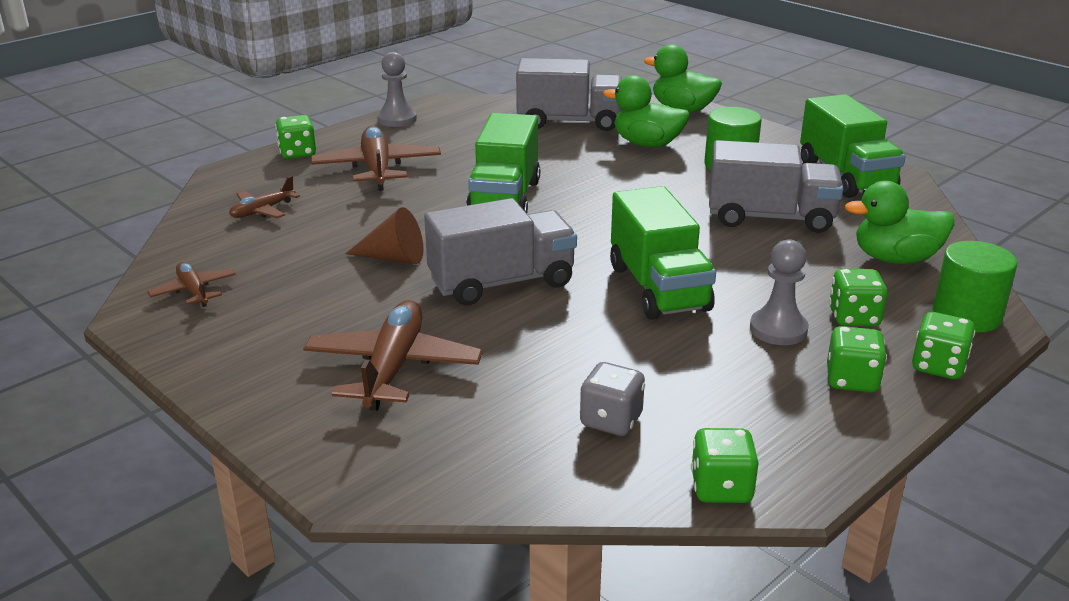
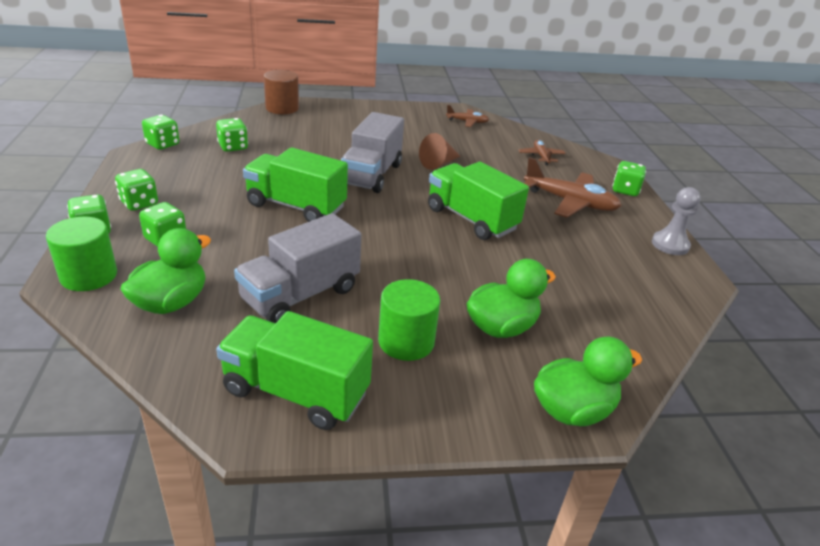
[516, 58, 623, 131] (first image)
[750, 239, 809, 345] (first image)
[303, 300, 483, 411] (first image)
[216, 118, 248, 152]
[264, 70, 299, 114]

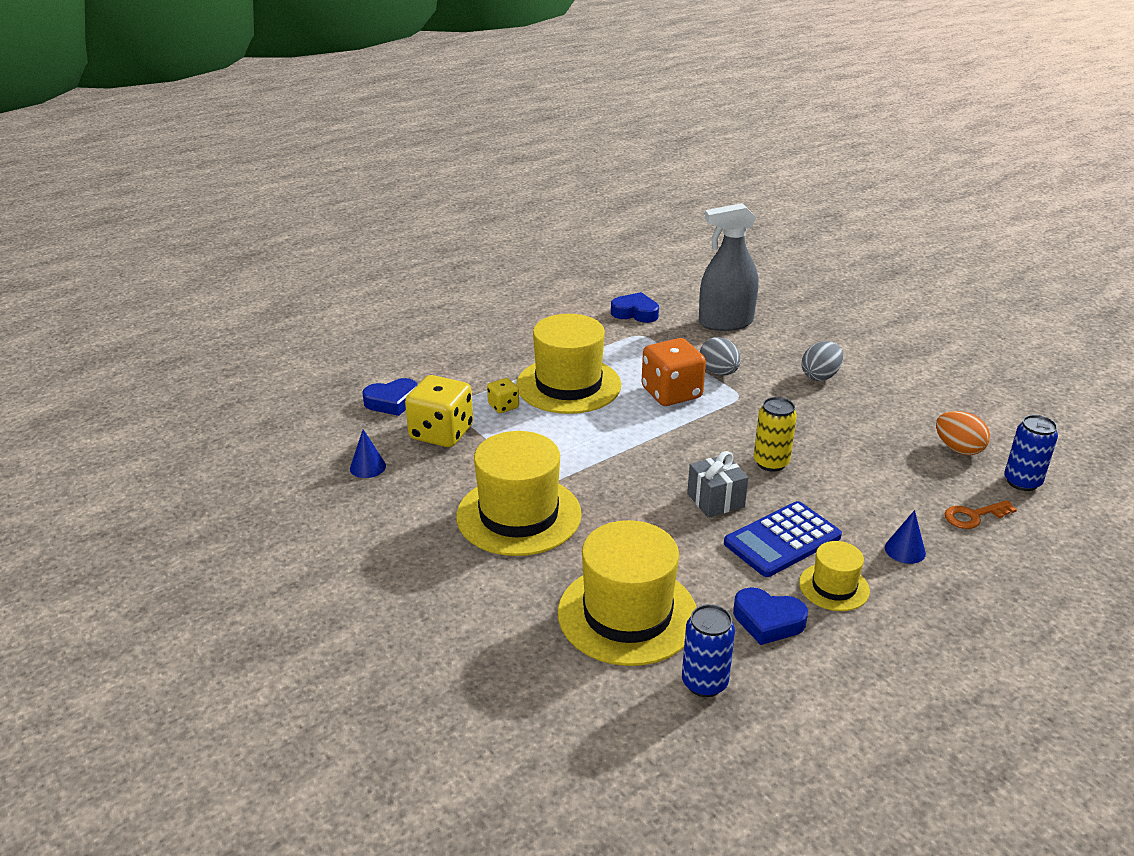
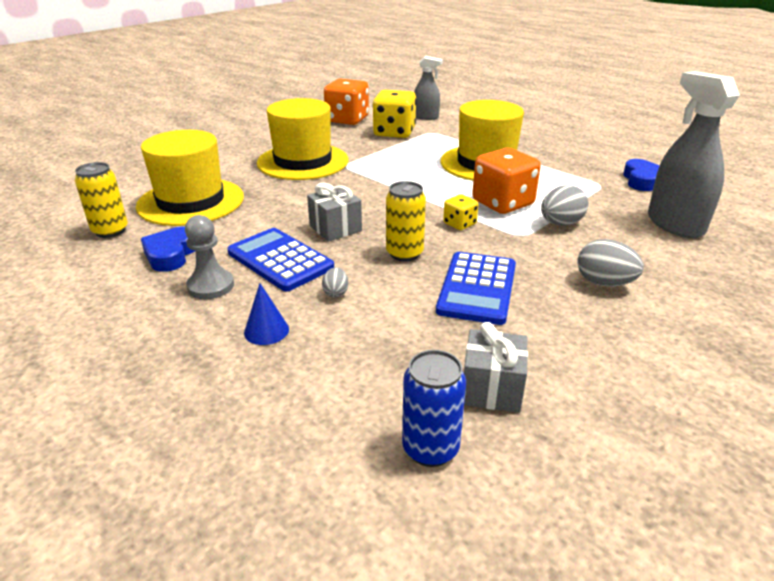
[414, 56, 443, 120]
[443, 194, 479, 230]
[464, 322, 528, 413]
[324, 79, 369, 125]
[945, 500, 1017, 529] (first image)
[185, 215, 234, 299]
[75, 162, 128, 238]
[436, 252, 516, 325]
[322, 267, 348, 298]

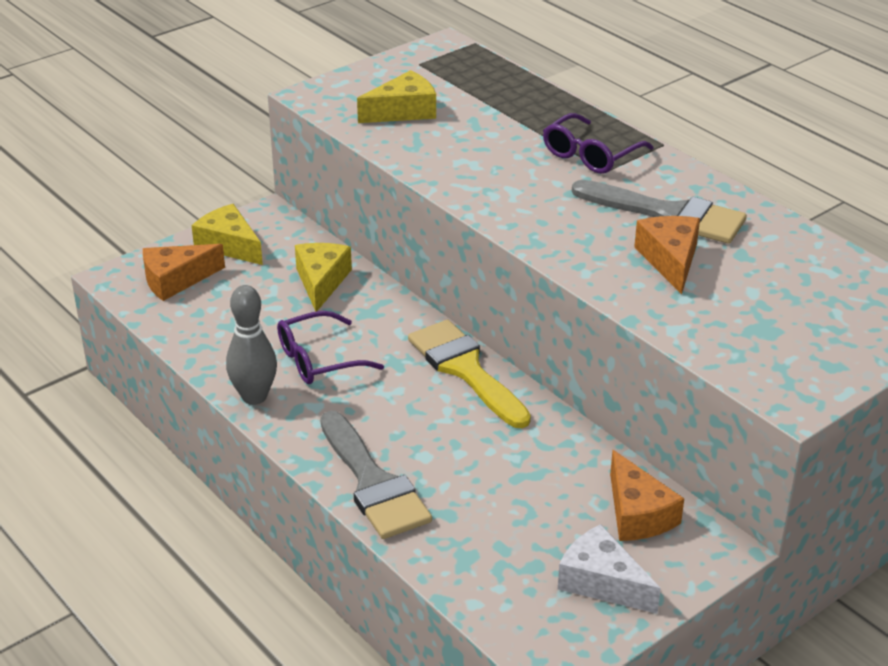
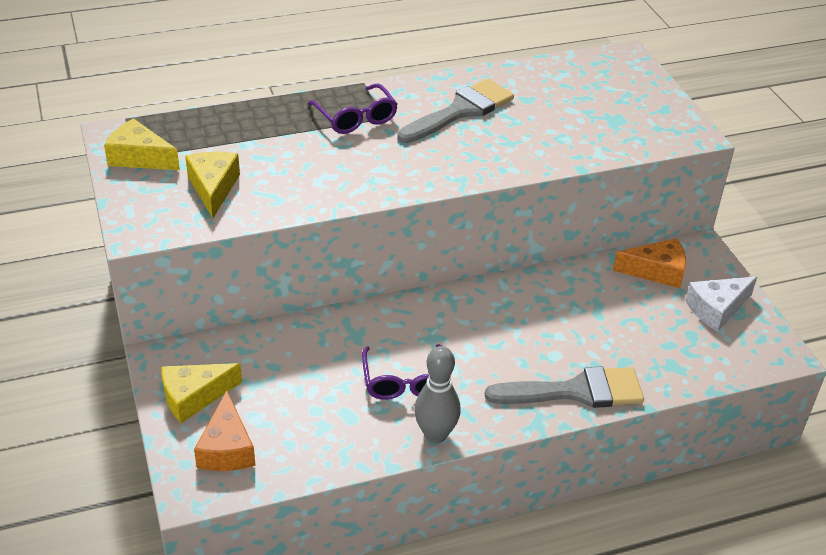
[634, 216, 700, 295] (first image)
[104, 118, 180, 170]
[408, 320, 531, 428] (first image)

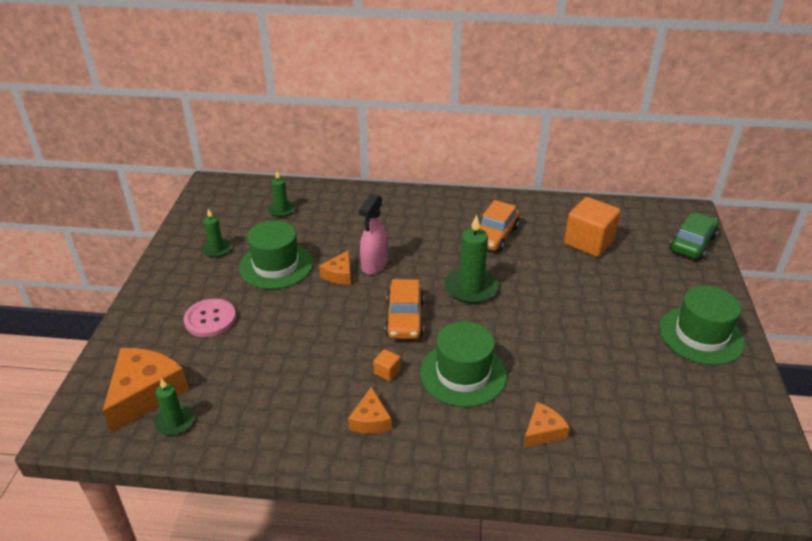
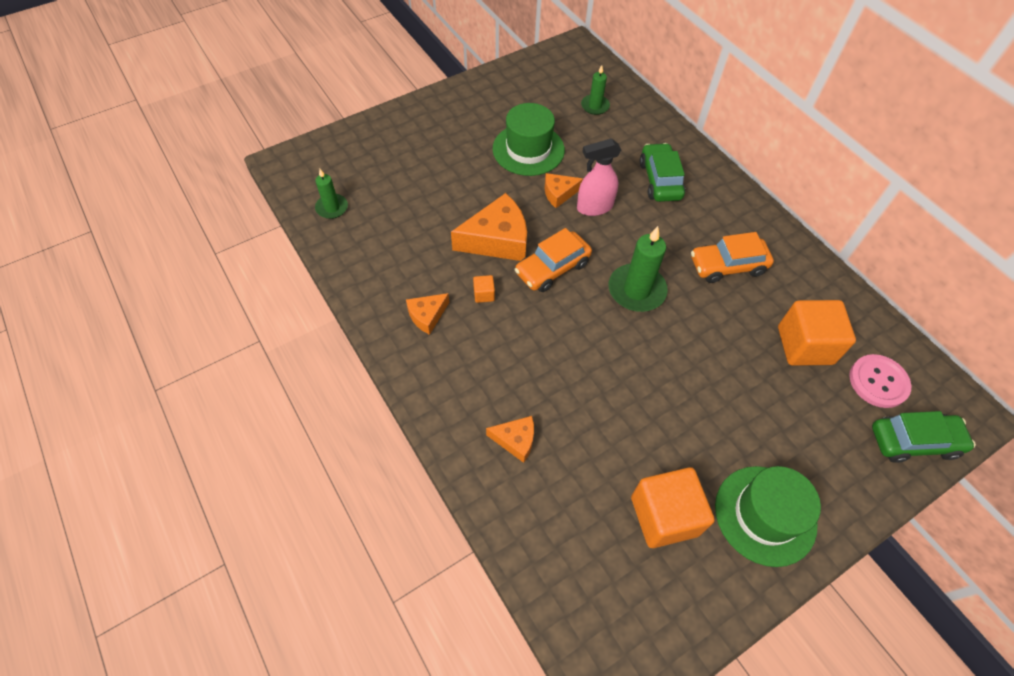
[201, 208, 232, 258] (first image)
[849, 354, 911, 408]
[420, 322, 507, 407] (first image)
[451, 193, 527, 261]
[640, 143, 685, 202]
[631, 467, 715, 548]

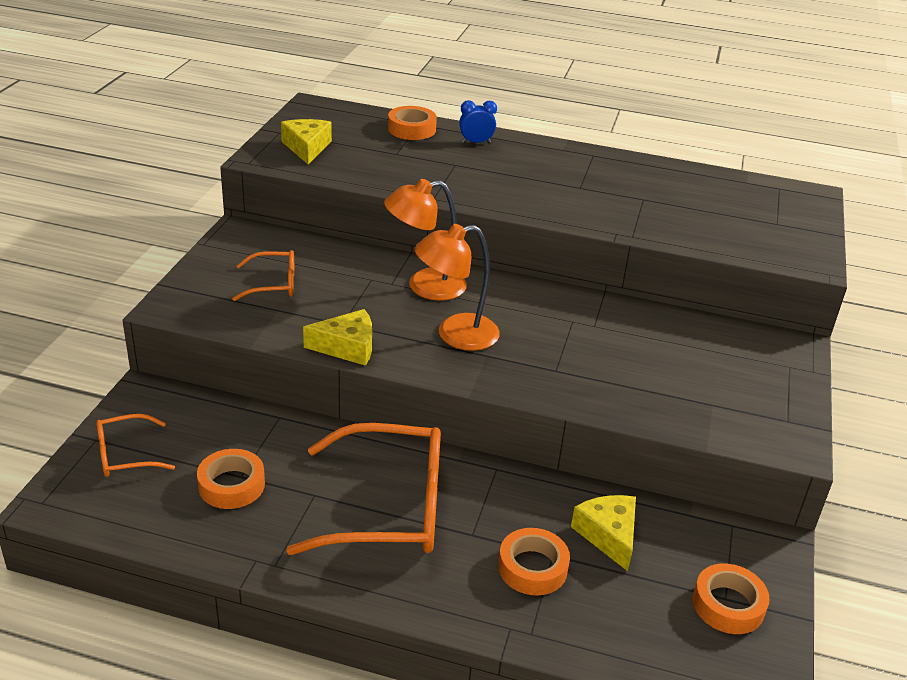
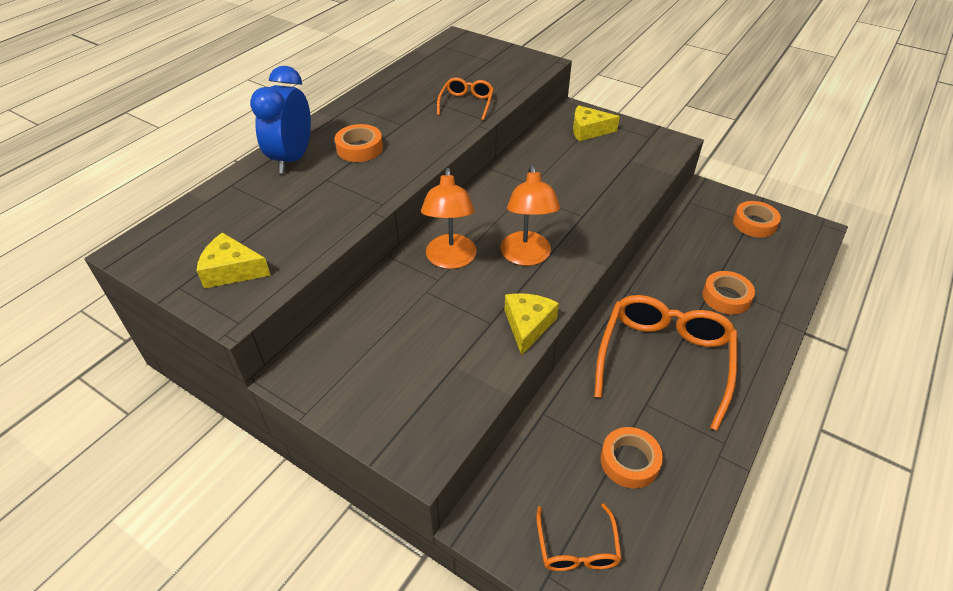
[250, 66, 311, 174]
[335, 124, 383, 162]
[437, 77, 494, 121]
[573, 105, 620, 141]

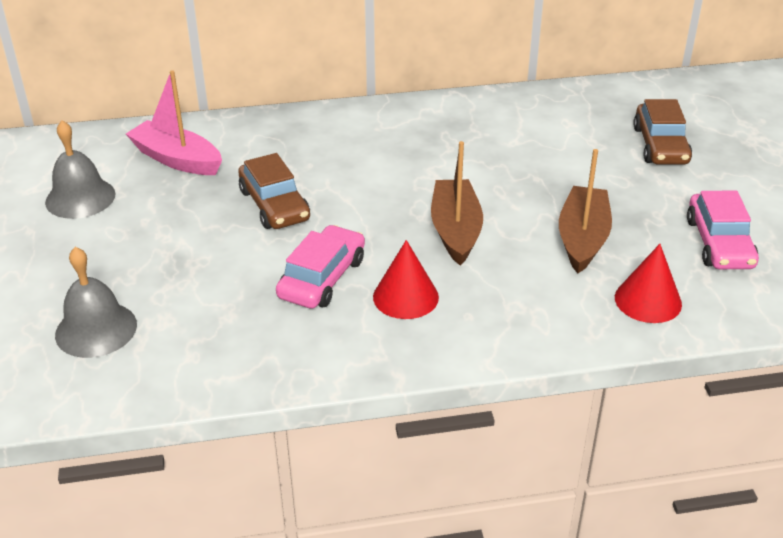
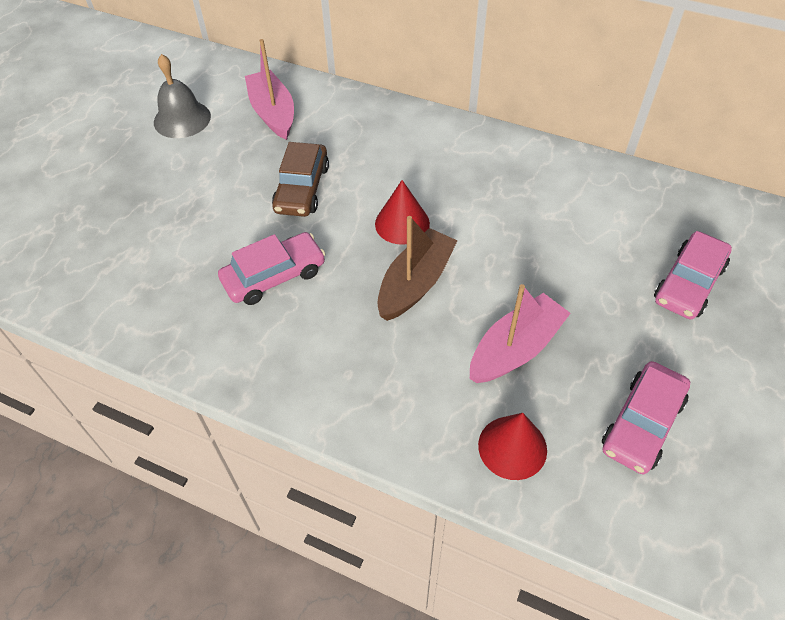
[654, 231, 732, 319]
[470, 284, 571, 383]
[375, 180, 430, 245]
[55, 247, 137, 358] (first image)

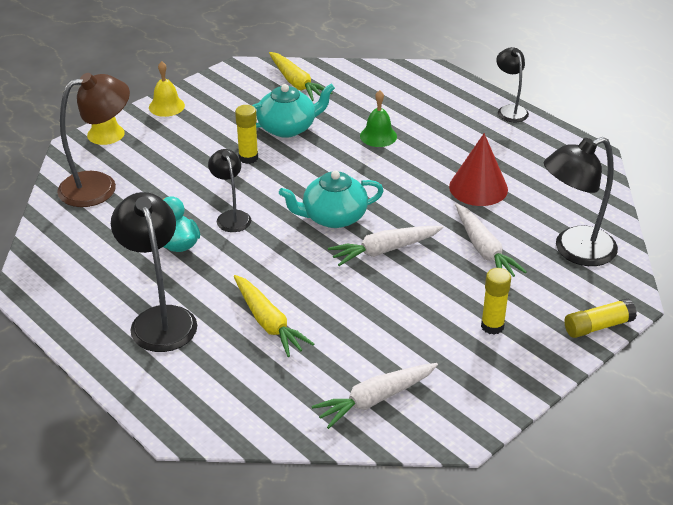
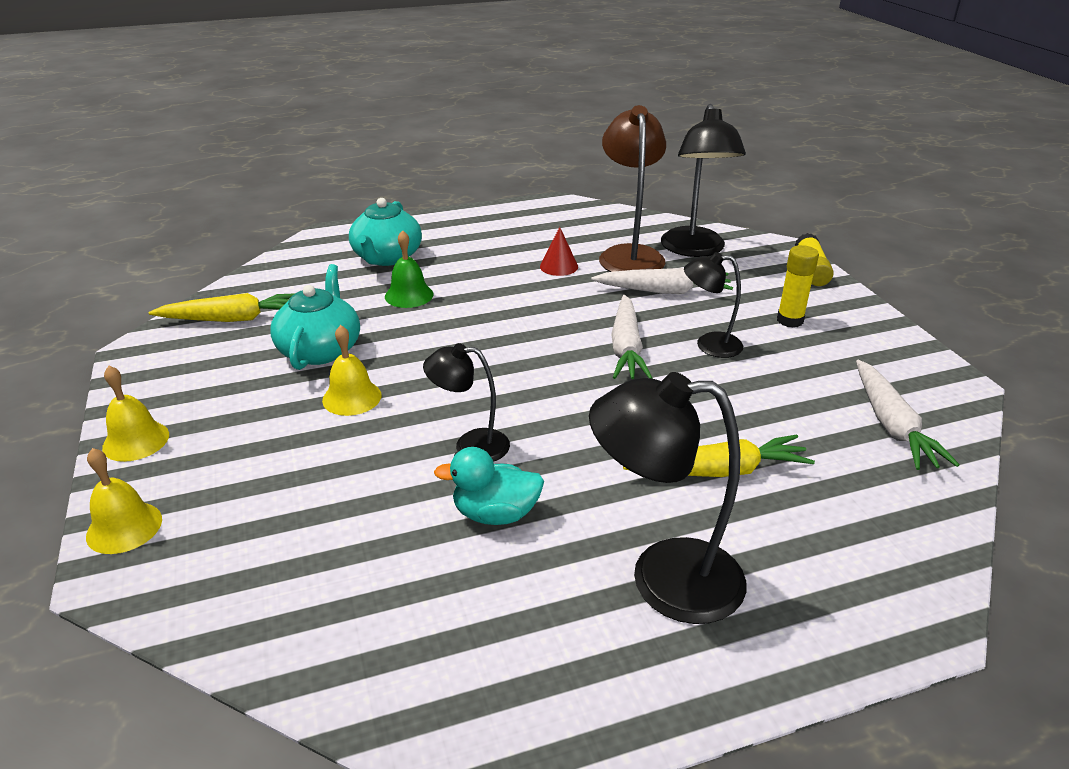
[684, 252, 743, 358]
[599, 105, 666, 272]
[322, 325, 382, 416]
[540, 227, 578, 276]
[349, 198, 422, 266]

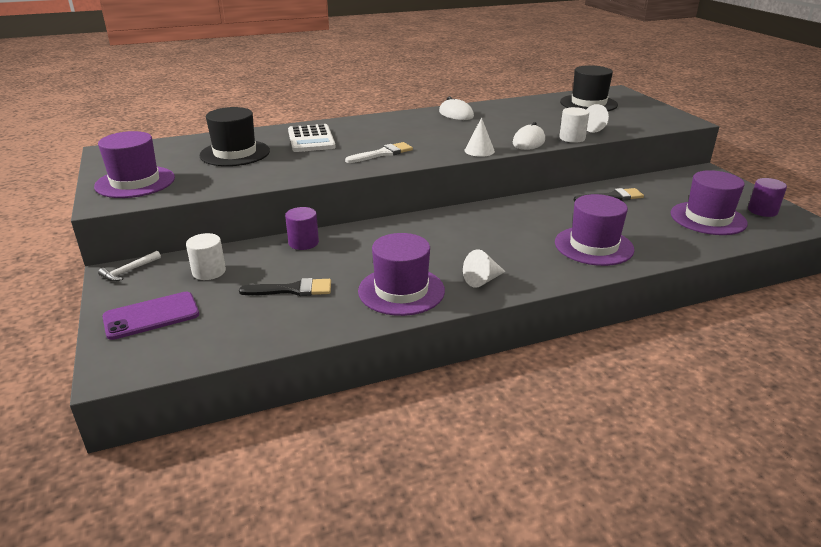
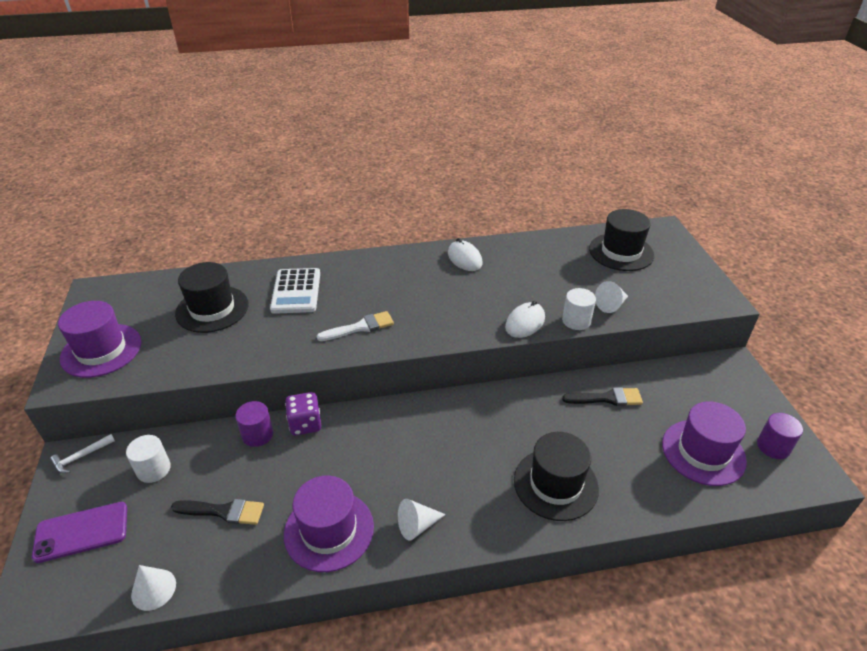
[131, 565, 176, 611]
[514, 432, 599, 521]
[285, 392, 321, 436]

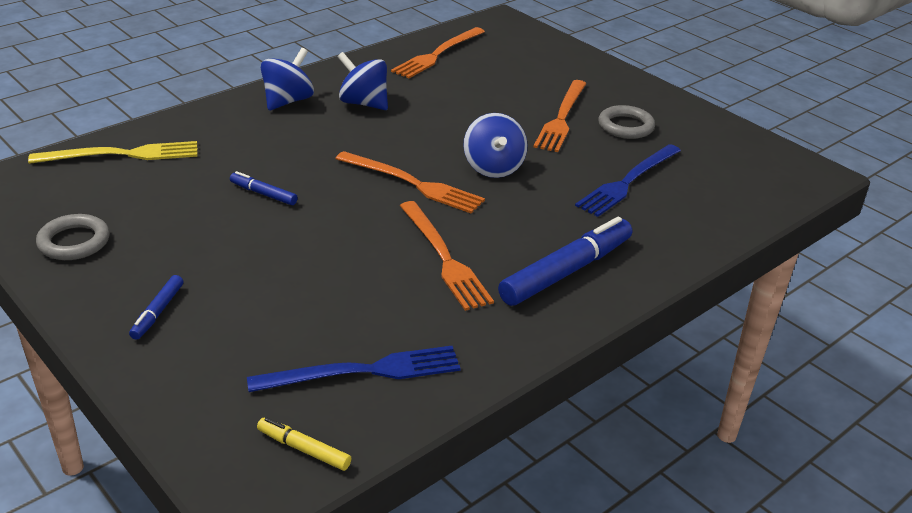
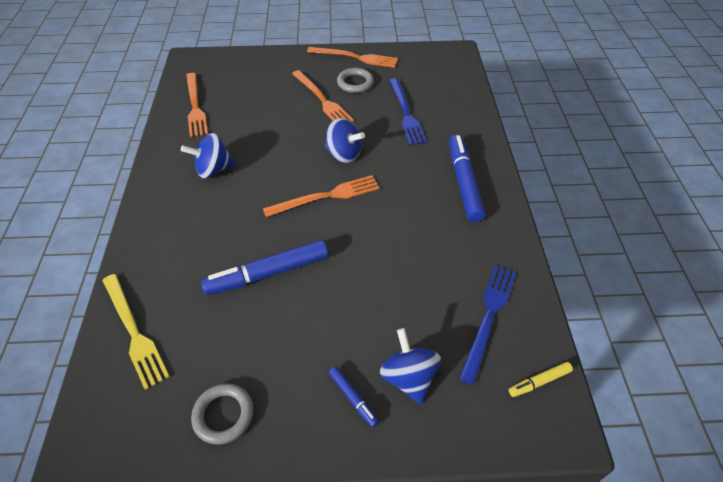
[380, 328, 441, 404]
[102, 274, 170, 390]
[201, 240, 328, 295]
[307, 47, 398, 68]

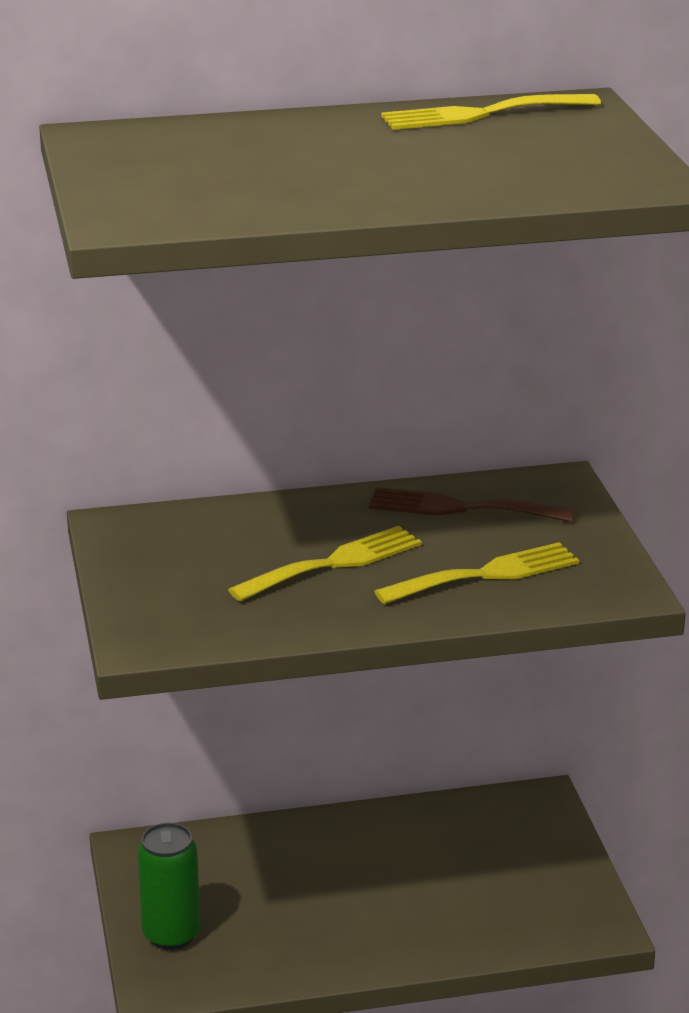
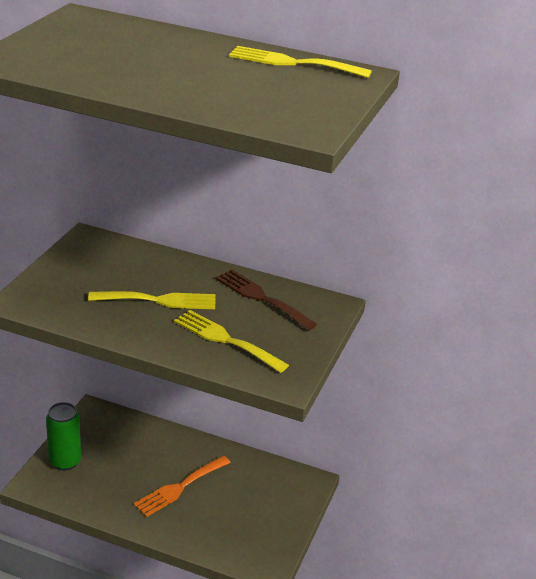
[174, 310, 289, 373]
[133, 456, 231, 517]

